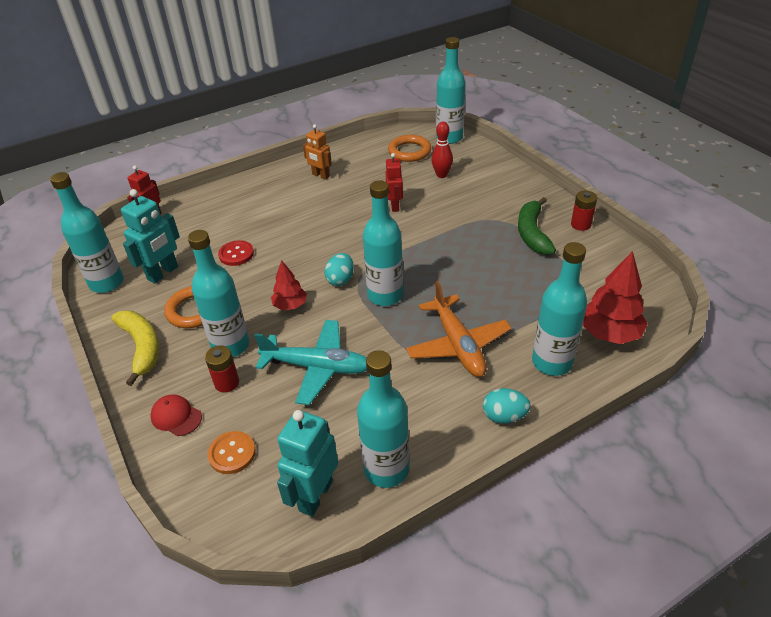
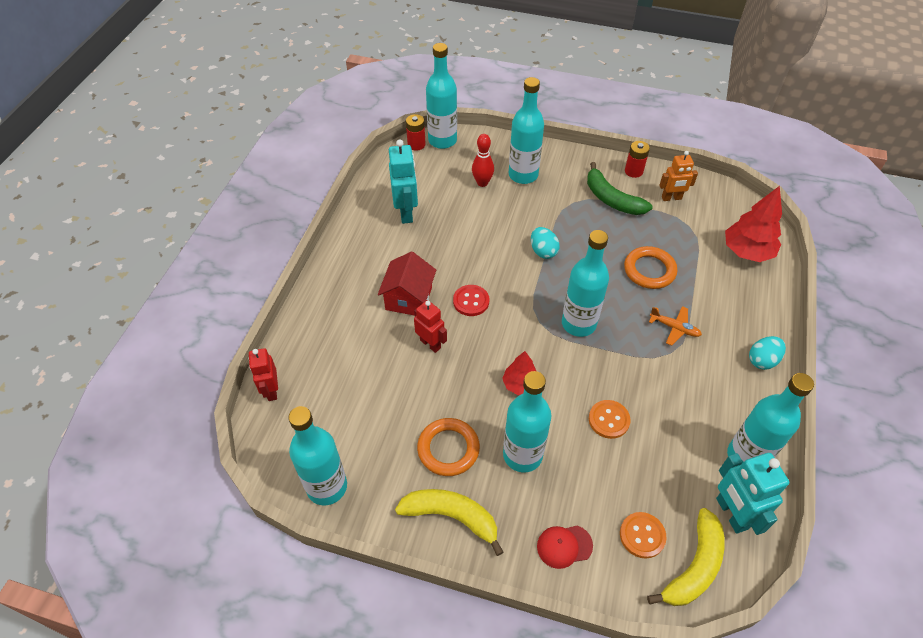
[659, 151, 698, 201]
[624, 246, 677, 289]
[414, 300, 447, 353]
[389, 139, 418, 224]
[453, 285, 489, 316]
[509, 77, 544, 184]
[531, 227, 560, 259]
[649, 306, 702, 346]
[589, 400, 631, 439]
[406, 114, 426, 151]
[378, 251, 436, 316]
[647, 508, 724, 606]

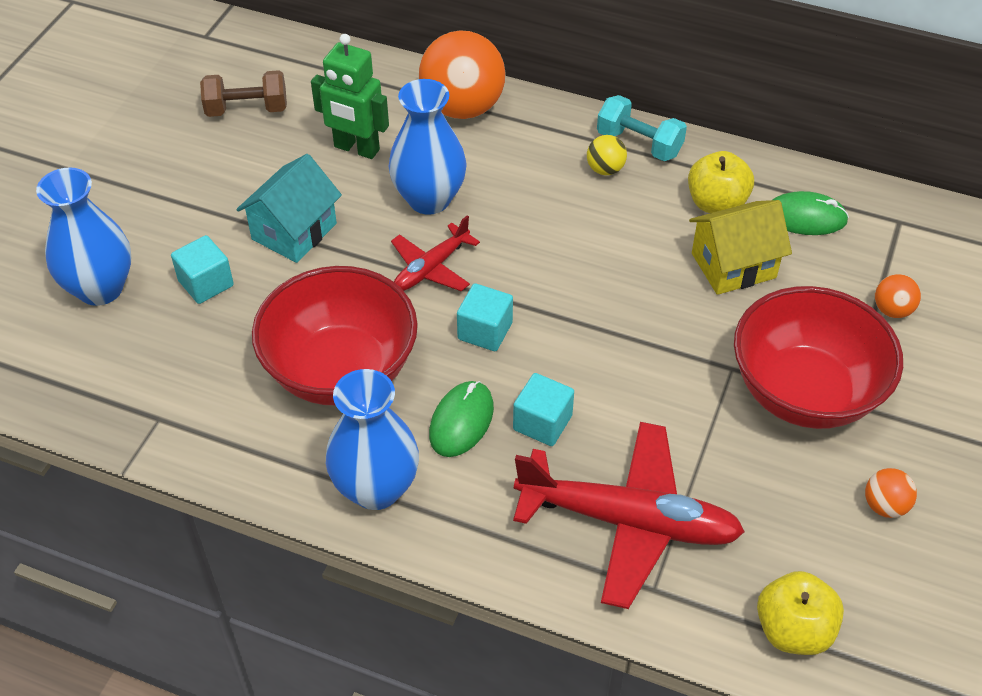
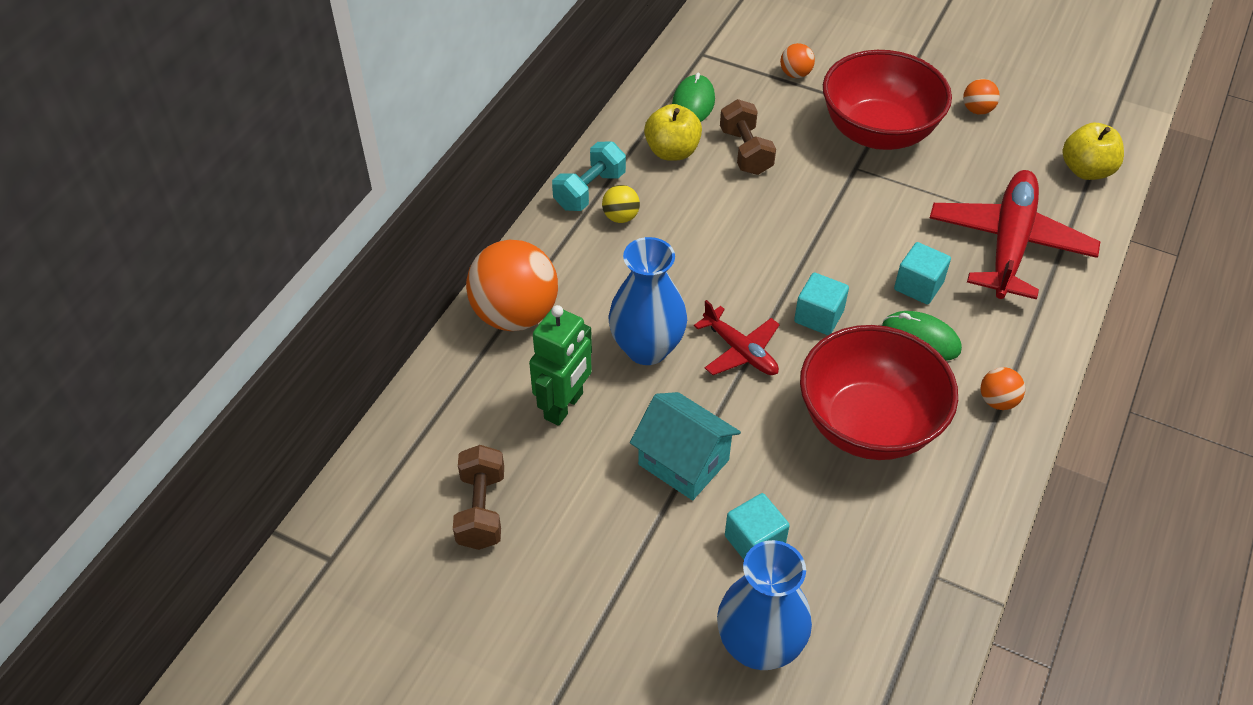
[720, 99, 776, 175]
[981, 367, 1025, 410]

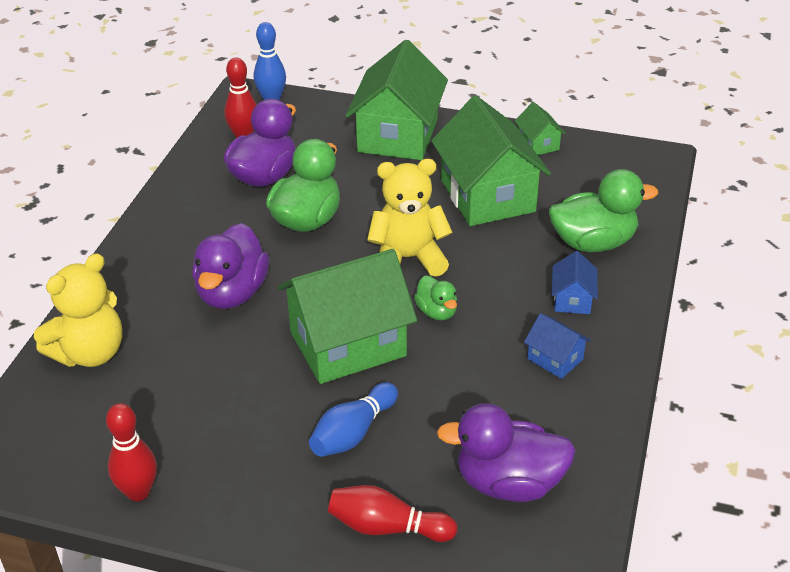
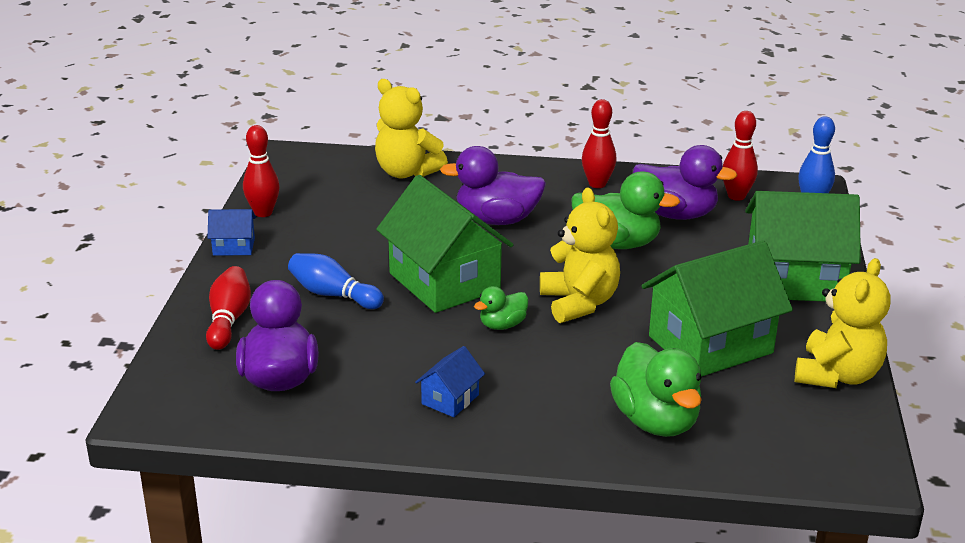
[795, 258, 890, 388]
[208, 209, 256, 256]
[582, 99, 616, 188]

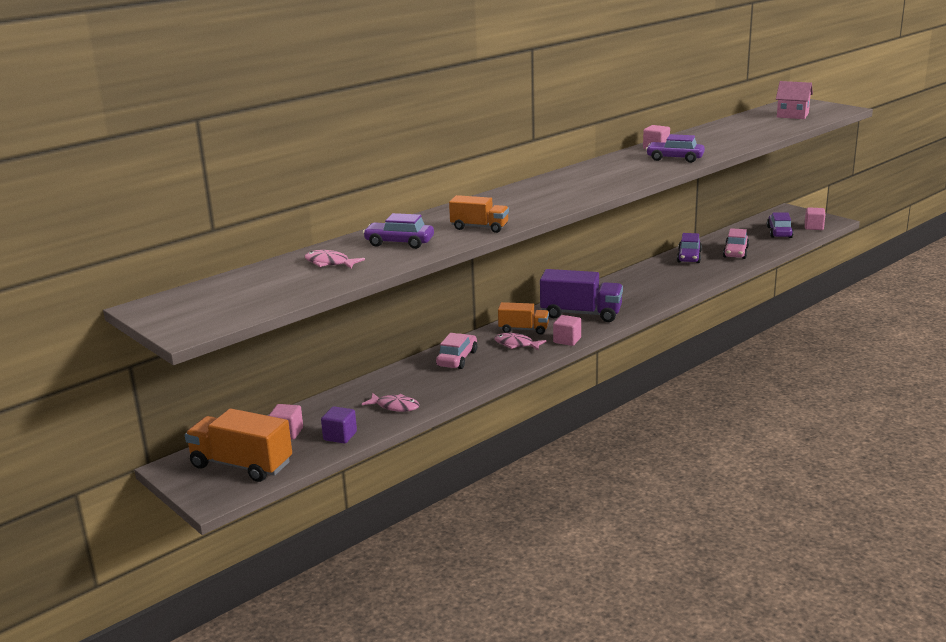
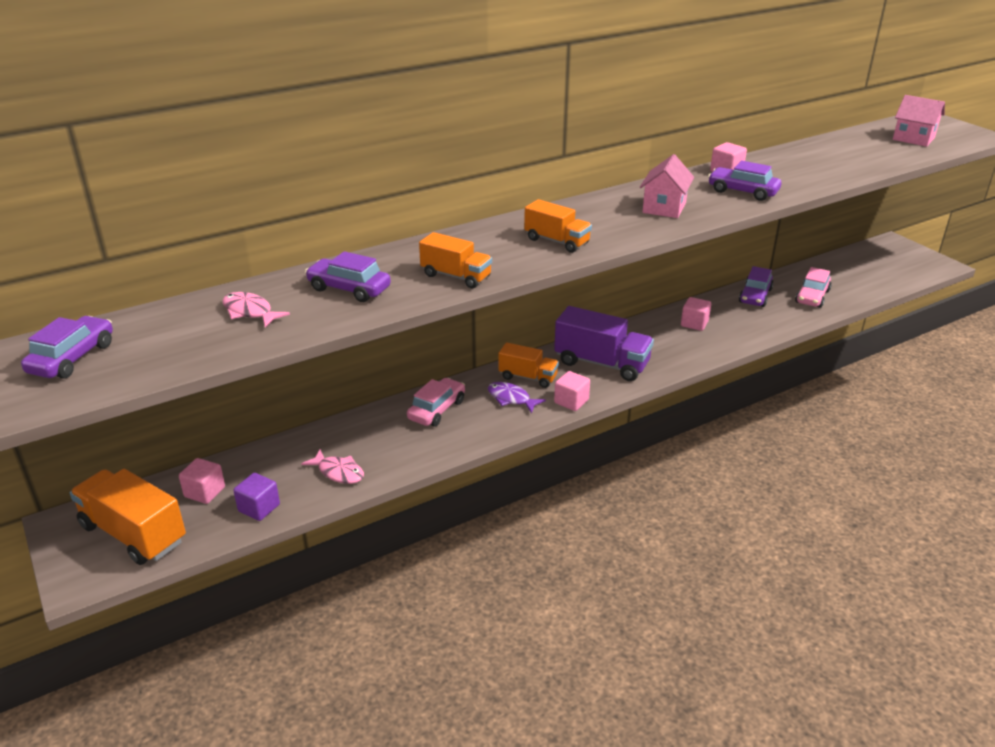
[681, 297, 711, 331]
[21, 316, 113, 379]
[488, 382, 546, 413]
[640, 154, 694, 218]
[524, 199, 592, 253]

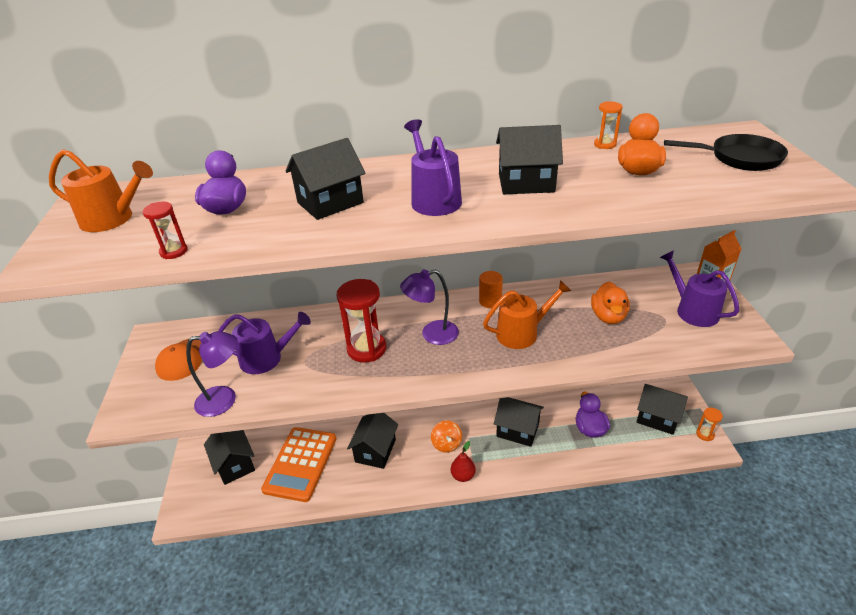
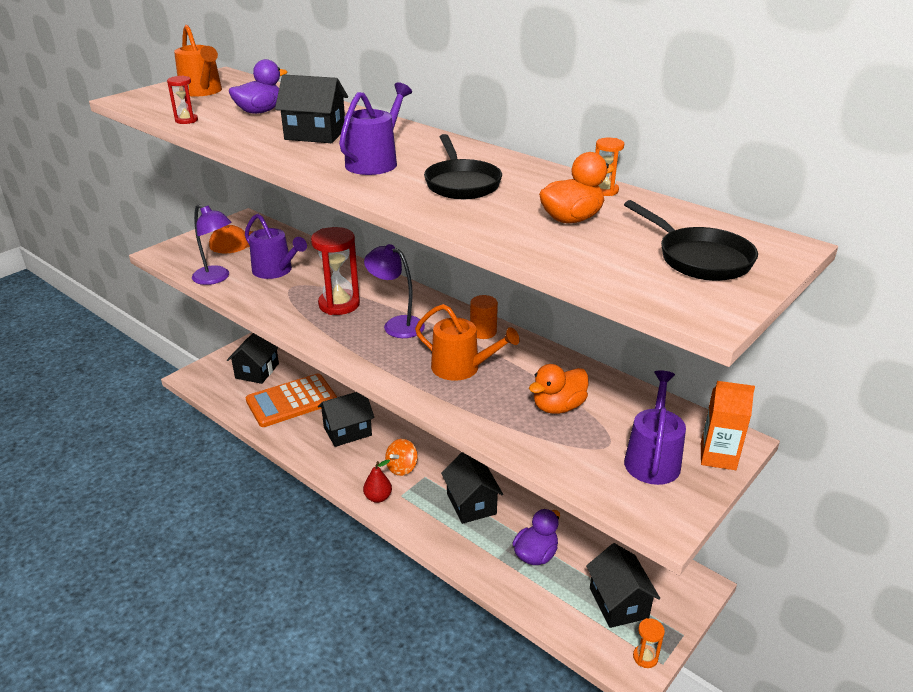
[424, 134, 502, 199]

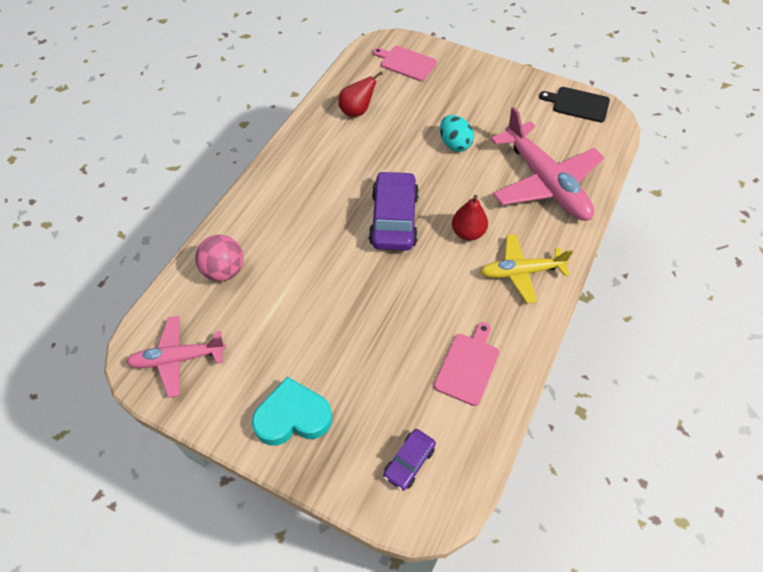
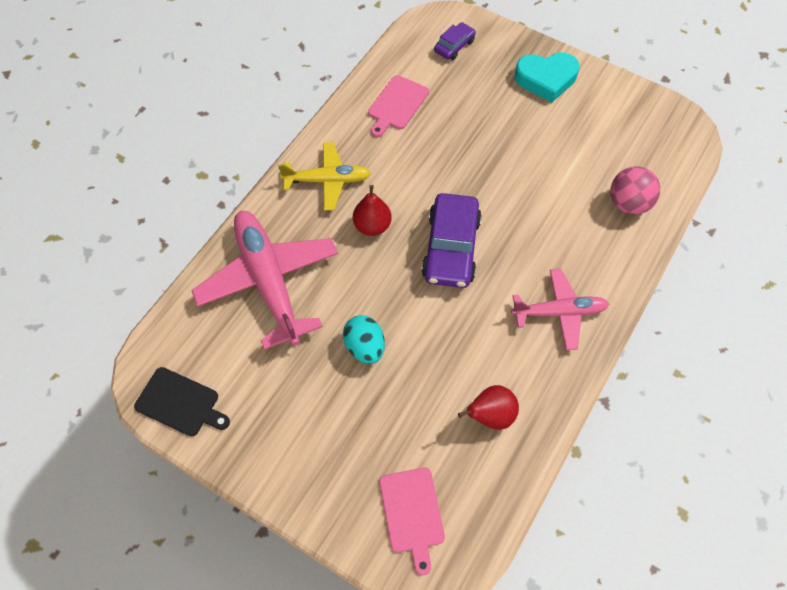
[379, 468, 445, 575]
[511, 268, 609, 350]

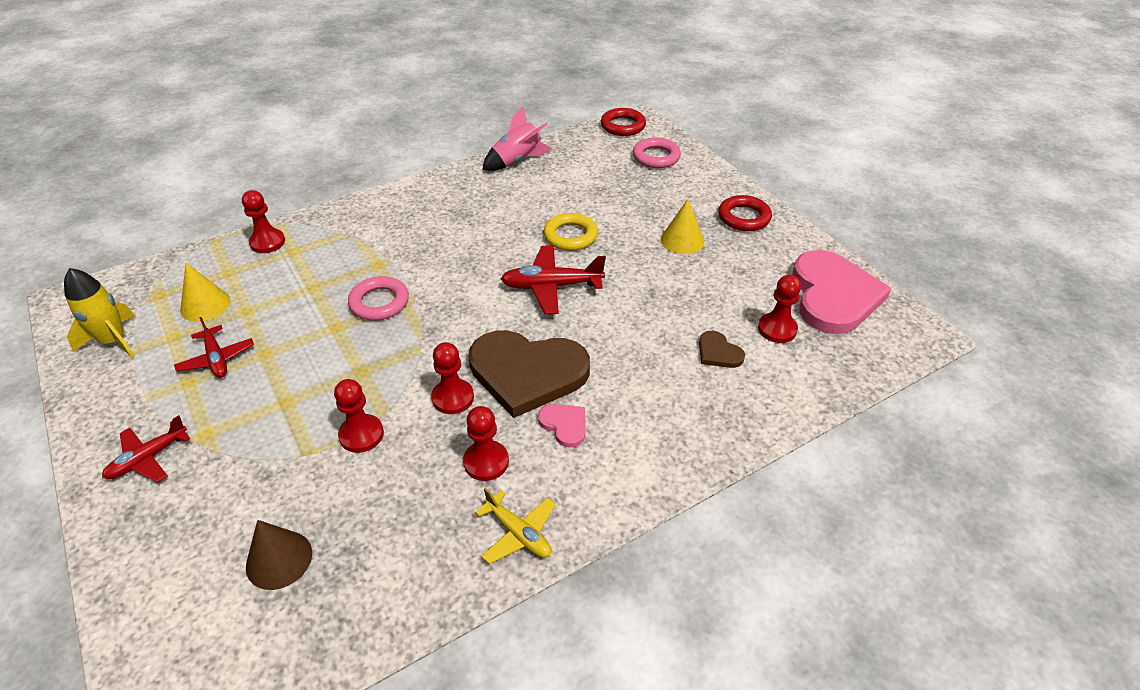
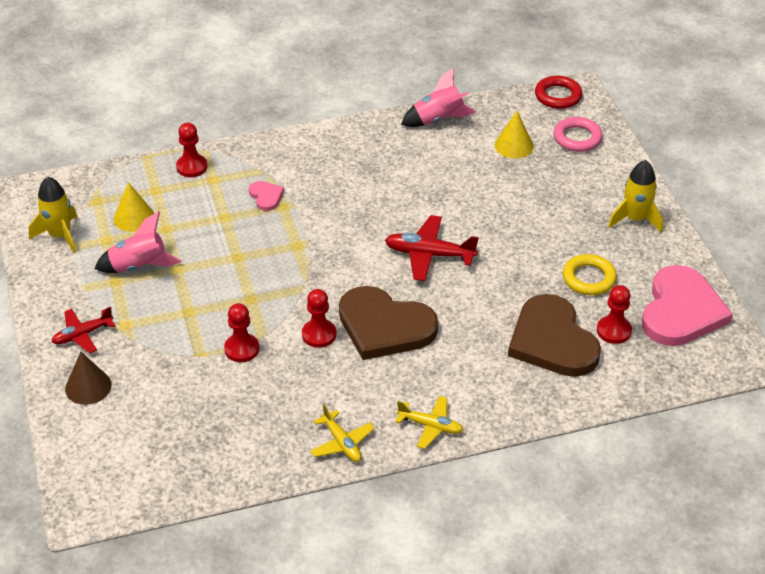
[608, 160, 663, 233]
[495, 111, 534, 158]
[563, 254, 617, 295]
[348, 276, 409, 321] (first image)
[94, 211, 182, 273]
[508, 294, 601, 377]
[249, 181, 284, 211]
[463, 406, 509, 481] (first image)
[65, 352, 112, 405]
[395, 396, 463, 449]

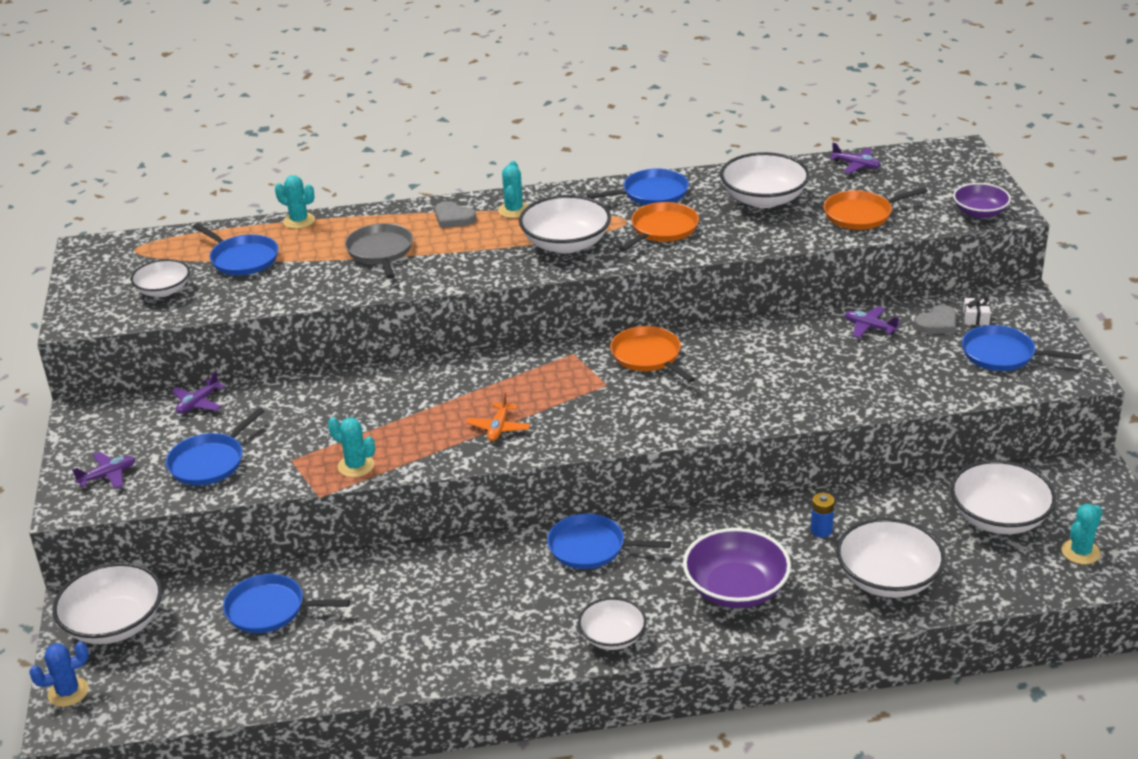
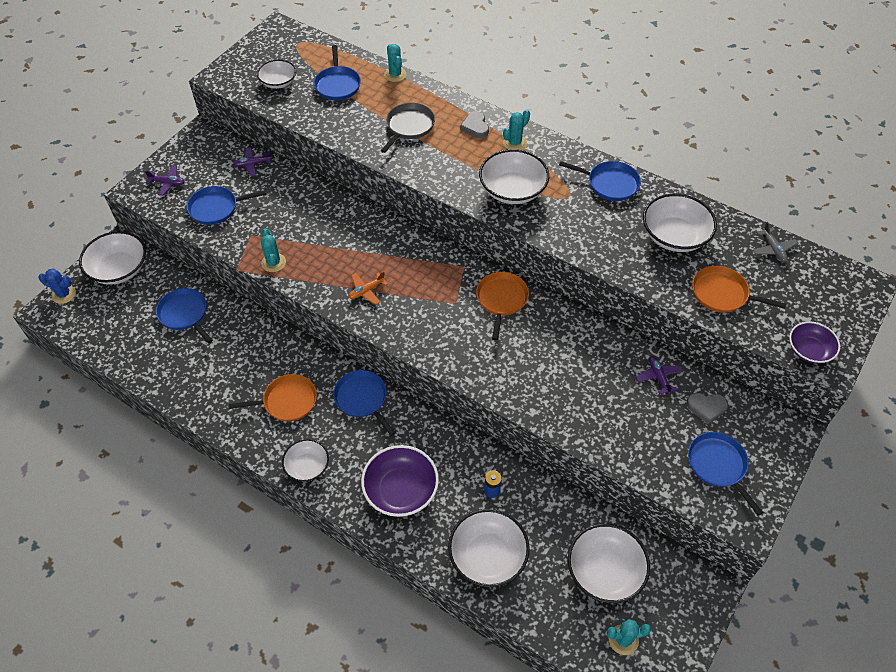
[753, 222, 798, 262]
[229, 374, 317, 421]
[963, 297, 991, 325] (first image)

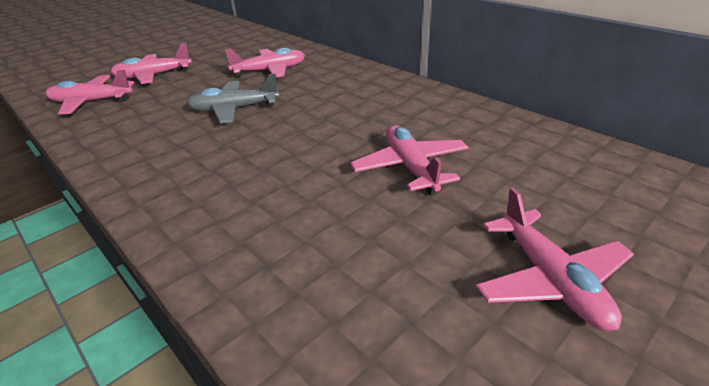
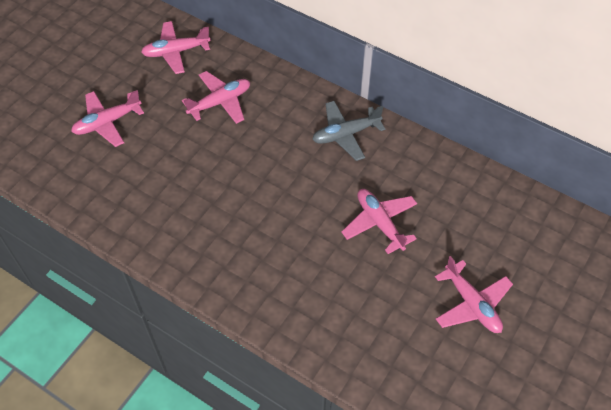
[141, 21, 211, 74]
[312, 101, 385, 161]

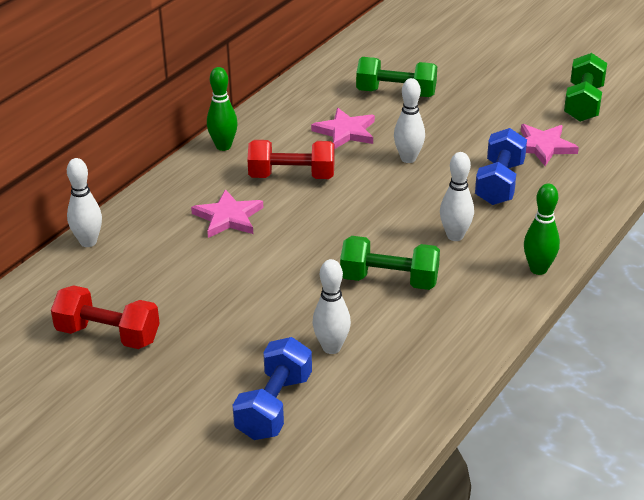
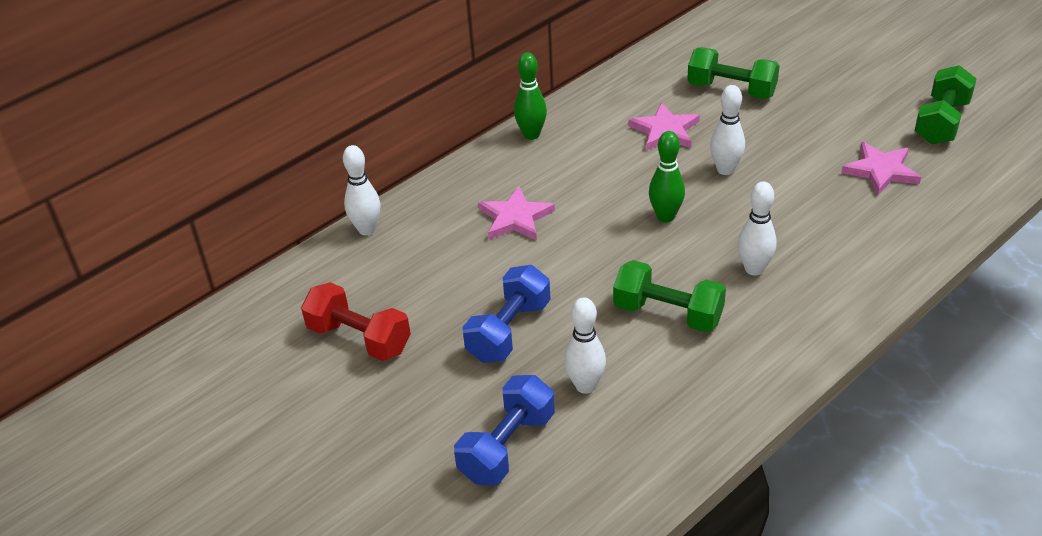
[463, 265, 551, 363]
[247, 140, 335, 179] (first image)
[649, 131, 685, 223]

